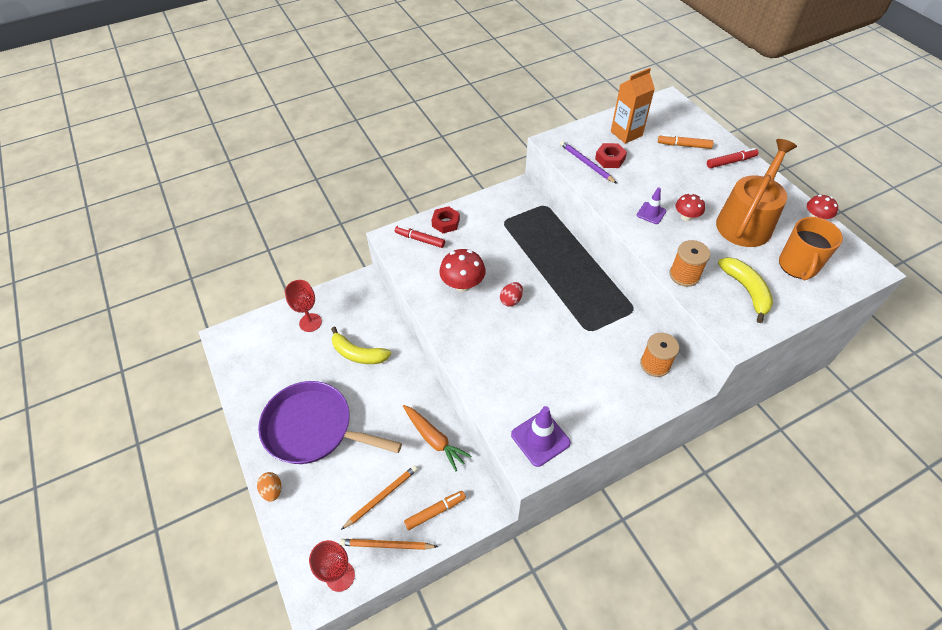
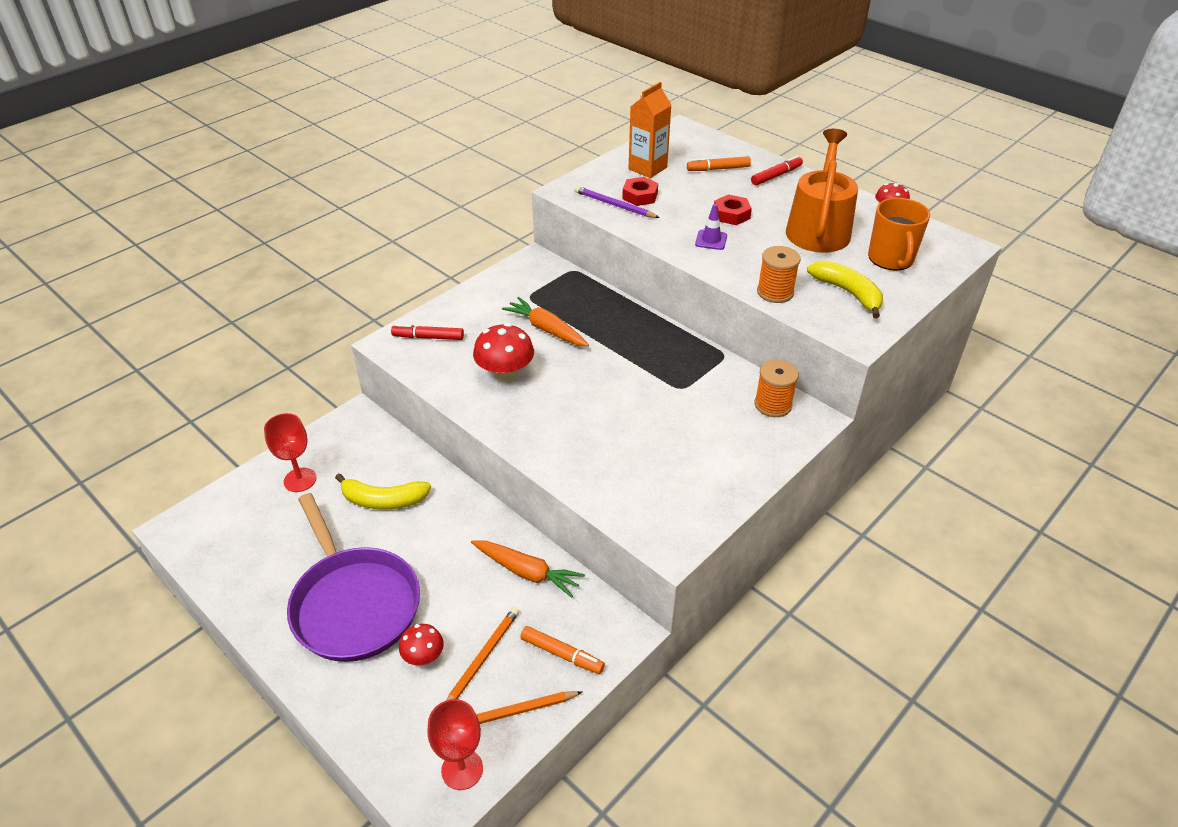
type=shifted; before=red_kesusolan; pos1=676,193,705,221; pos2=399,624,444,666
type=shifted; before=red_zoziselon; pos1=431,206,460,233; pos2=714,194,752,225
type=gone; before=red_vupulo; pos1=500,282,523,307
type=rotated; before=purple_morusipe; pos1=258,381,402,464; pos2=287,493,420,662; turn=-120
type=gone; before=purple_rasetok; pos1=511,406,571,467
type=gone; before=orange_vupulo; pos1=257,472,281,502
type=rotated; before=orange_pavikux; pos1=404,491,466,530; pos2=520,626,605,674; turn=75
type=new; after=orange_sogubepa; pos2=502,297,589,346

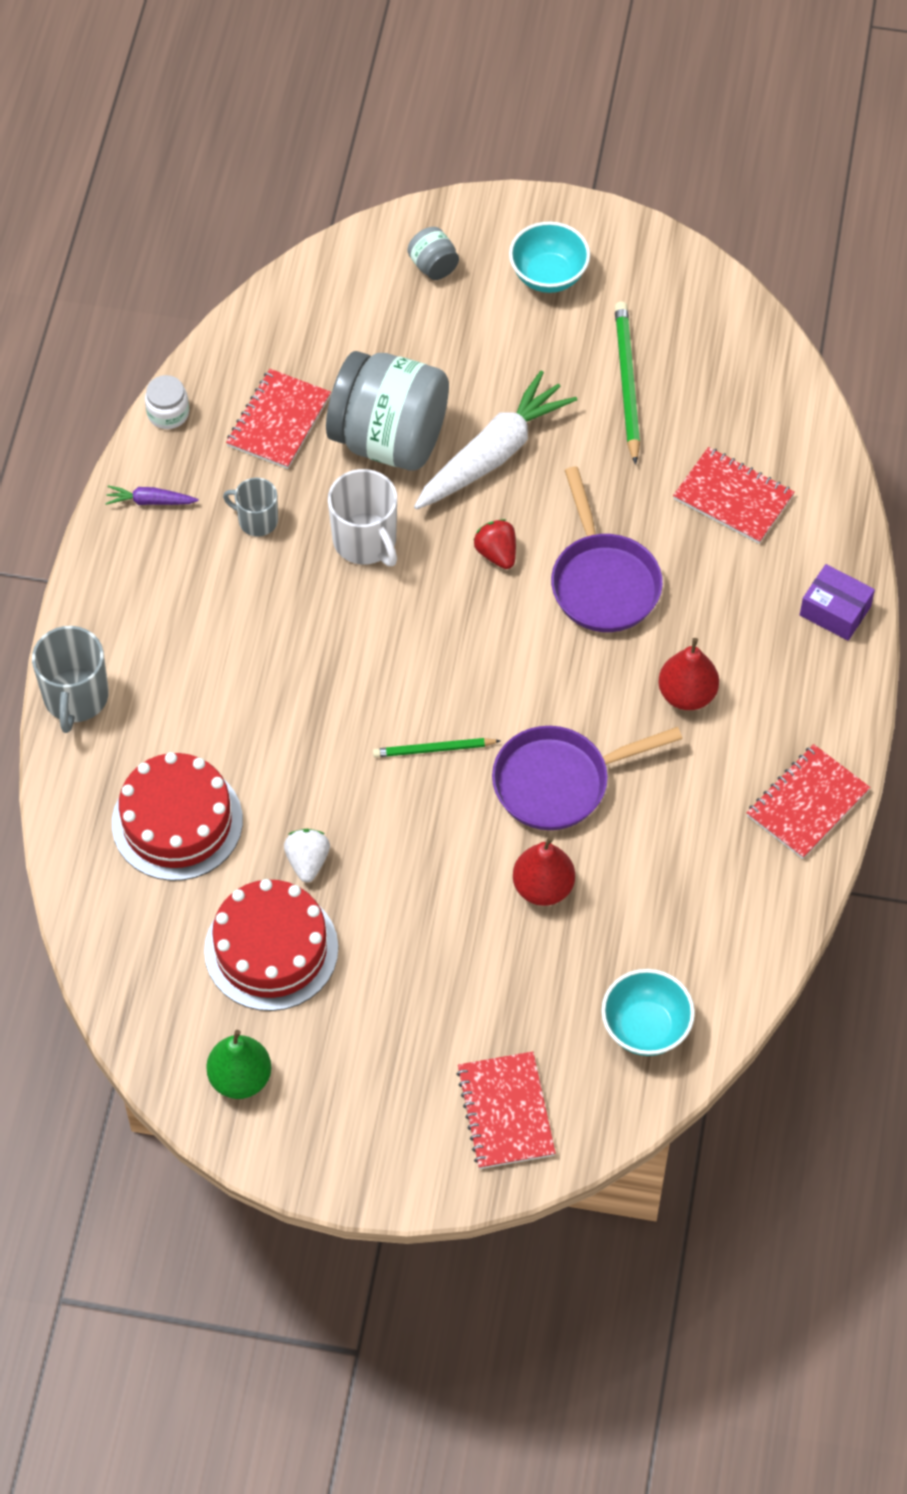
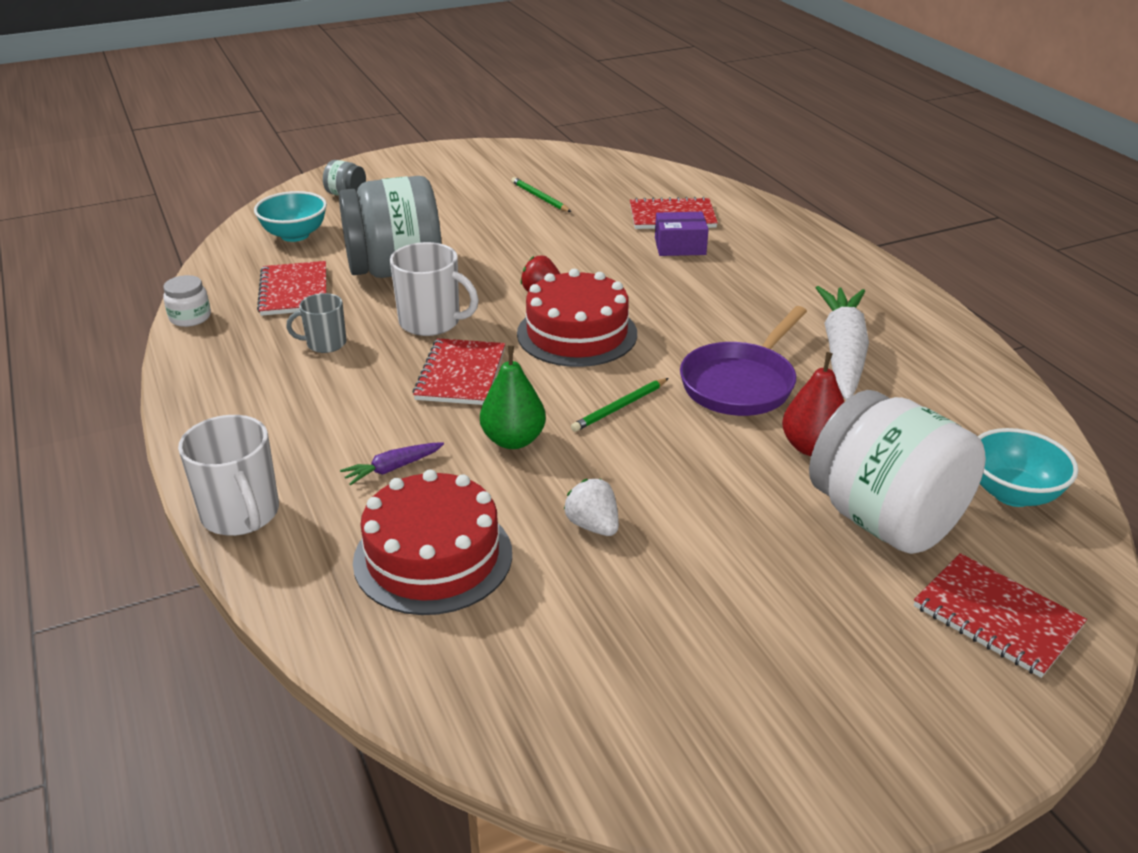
type=shifted; before=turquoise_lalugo; pos1=509,222,590,293; pos2=254,191,327,242
type=scaled; before=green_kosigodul; pos1=615,301,640,465; pos2=511,177,571,212; scale=0.62
type=shifted; before=white_sogubepa; pos1=414,371,577,510; pos2=816,286,869,400
type=gone; before=purple_morusipe; pos1=551,466,663,632
type=shifted; before=purple_sogubepa; pos1=105,485,199,505; pos2=340,442,444,485
type=shifted; before=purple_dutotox; pos1=800,564,875,641; pos2=655,212,709,256
type=repainted; before=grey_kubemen; after=white_kubemen; pos1=32,626,109,733; pos2=178,415,279,536
type=gone; before=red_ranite; pos1=658,638,719,710
type=shifted; before=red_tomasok; pos1=747,744,871,859; pos2=413,338,505,405
type=shifted; before=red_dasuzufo; pos1=204,879,338,1011; pos2=517,269,637,367
type=shifted; before=green_ranite; pos1=206,1030,271,1099; pos2=480,345,546,449
type=new; after=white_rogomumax; pos2=809,390,986,554

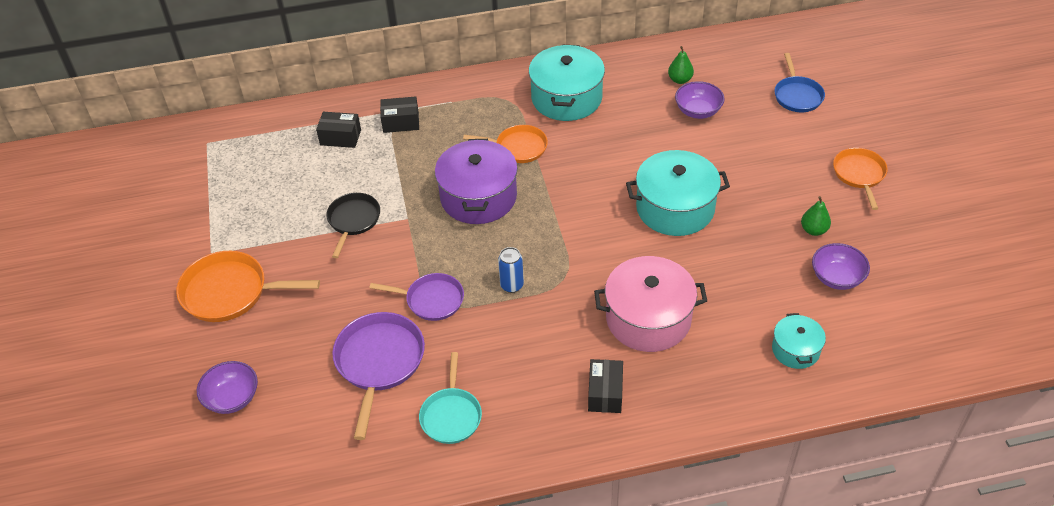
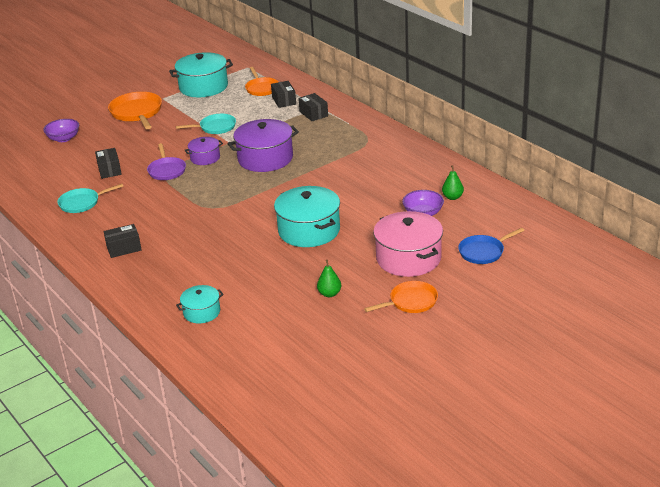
type=shifted; before=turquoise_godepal; pos1=529,44,605,121; pos2=169,52,233,97
type=shifted; before=orange_morusipe; pos1=463,125,548,163; pos2=245,67,278,96
type=repainted; before=black_morusipe; after=turquoise_morusipe; pos1=326,193,380,258; pos2=176,114,236,134
type=gone; before=purple_lalugo; pos1=812,243,870,290
type=gone; before=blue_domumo; pos1=498,247,524,293
type=shifted; before=pink_godepal; pos1=594,256,707,352; pos2=373,211,443,277
type=swapped; before=purple_morusipe; after=black_dutotox; pos1=332,312,425,440; pos2=95,148,122,179
type=new; after=purple_godepal; pos2=184,137,223,165

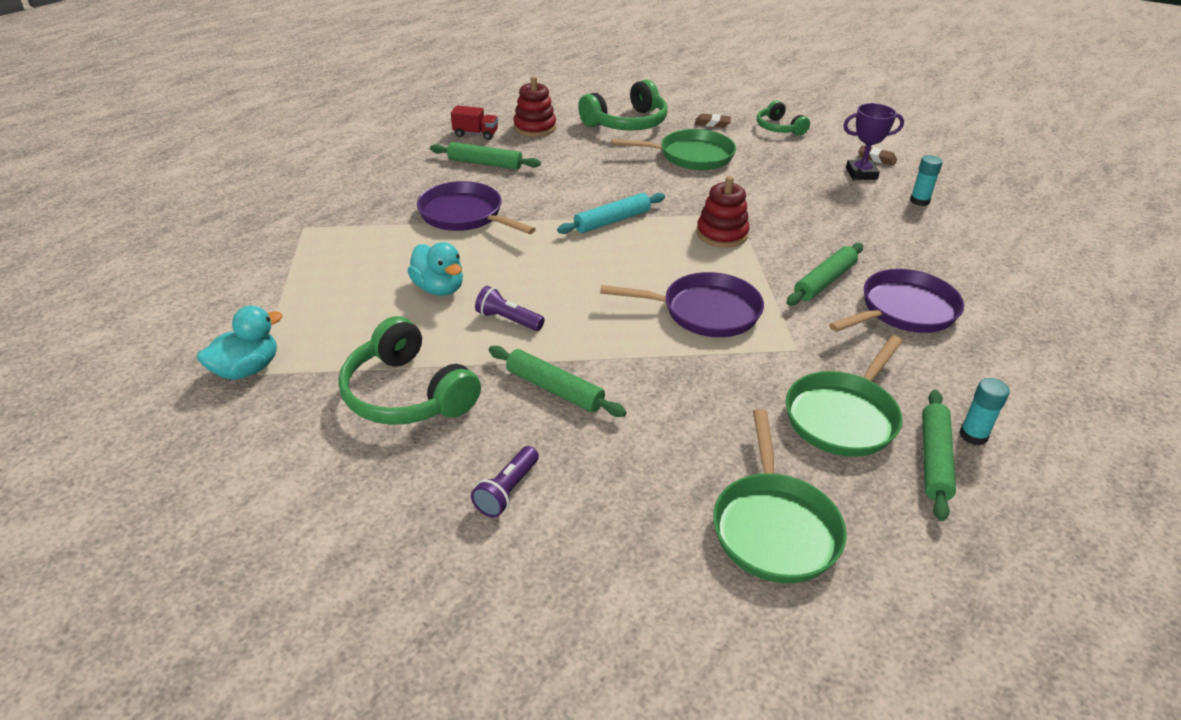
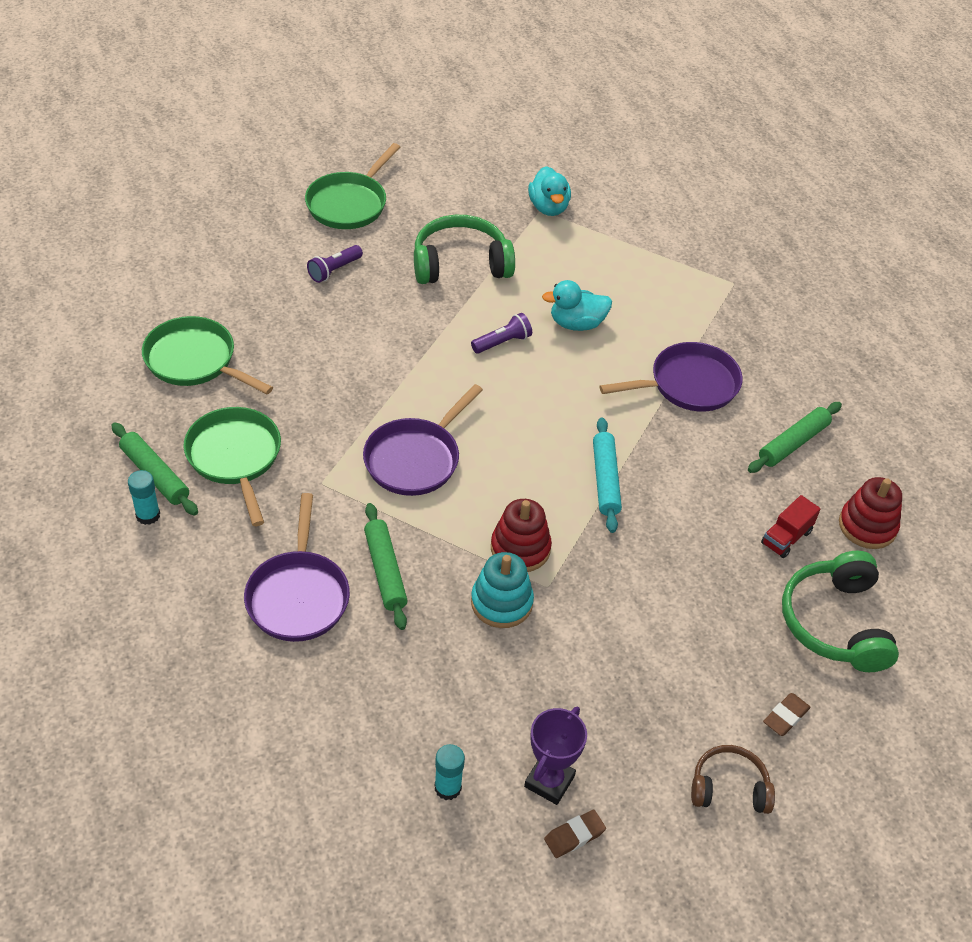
type=repainted; before=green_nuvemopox; after=brown_nuvemopox; pos1=757,101,810,136; pos2=691,745,775,814
type=shifted; before=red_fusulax; pos1=451,105,498,140; pos2=761,495,820,558
type=shifted; before=green_morusipe; pos1=612,129,736,170; pos2=305,143,400,229
type=gone; before=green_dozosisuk; pos1=489,346,626,417
type=rotated; before=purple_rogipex; pos1=471,446,539,518; pos2=307,245,363,283; turn=-105
type=new; after=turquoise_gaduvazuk; pos2=471,552,534,628

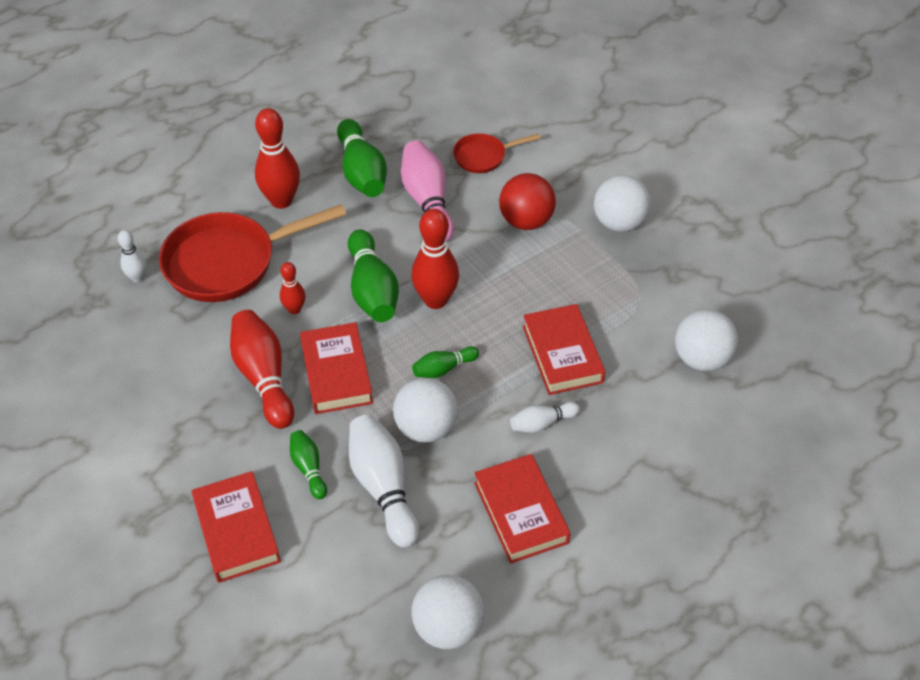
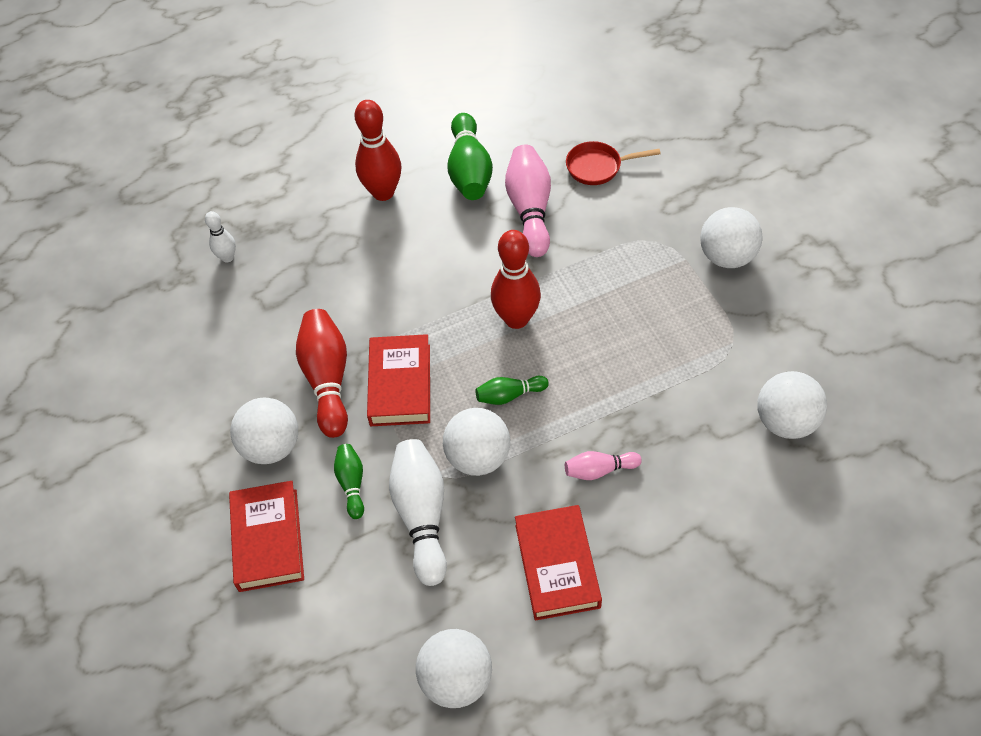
type=gone; before=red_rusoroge; pos1=499,173,556,230
type=gone; before=red_morusipe; pos1=159,204,347,302
type=gone; before=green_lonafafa; pos1=348,230,399,322
type=gone; before=red_lonafafa; pos1=280,262,305,314
type=gone; before=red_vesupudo; pos1=523,304,605,395
type=repainted; before=white_lonafafa; after=pink_lonafafa; pos1=510,402,580,433; pos2=565,451,642,480
type=new; after=white_rusoroge; pos2=230,398,298,464

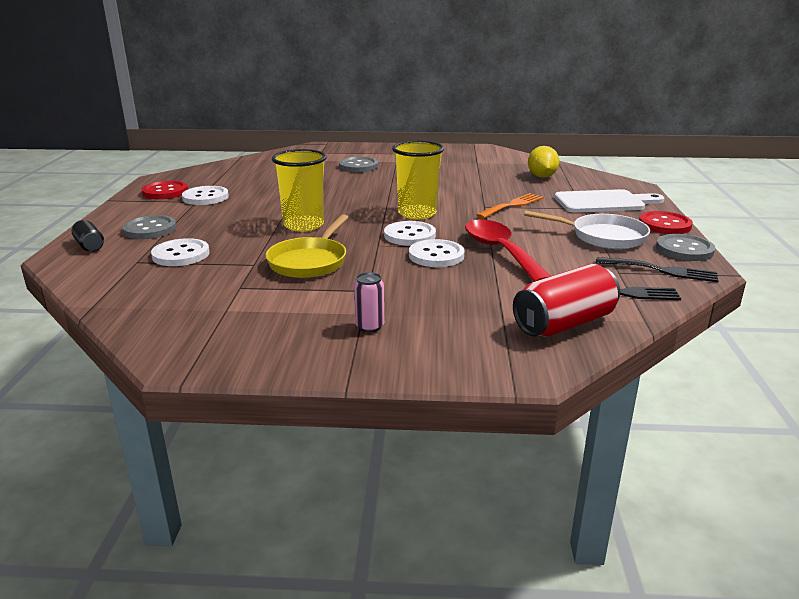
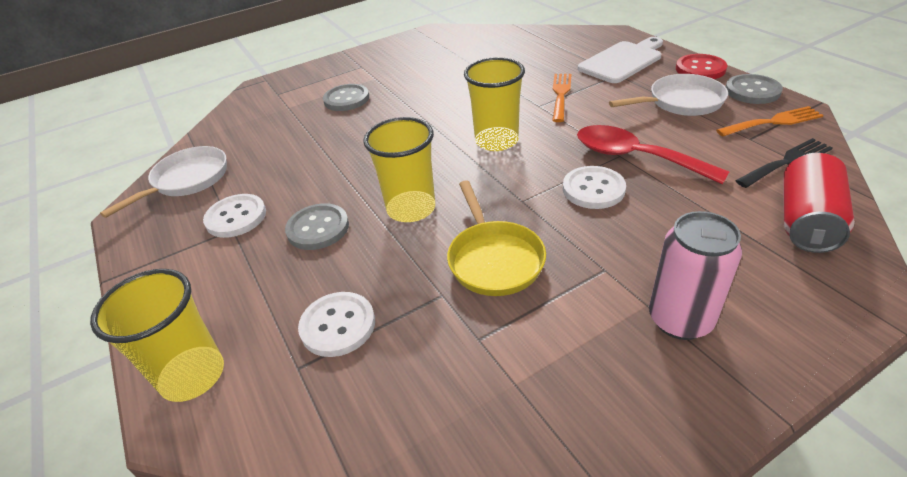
type=gone; before=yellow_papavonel; pos1=528,146,560,178
type=gone; before=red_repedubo; pos1=141,181,188,199
type=shifted; before=grey_repedubo; pos1=122,215,176,239; pos2=285,203,349,250
type=swapped; before=black_domumo; after=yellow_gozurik; pos1=72,220,104,252; pos2=90,269,224,402
type=gone; before=white_repedubo; pos1=384,221,436,246
type=repainted; before=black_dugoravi; after=orange_dugoravi; pos1=596,257,719,282; pos2=716,106,824,137
type=scaled; before=pink_domumo; pos1=354,272,384,333; pos2=649,211,742,340; scale=1.88
type=new; after=white_morusipe; pos2=100,146,227,218

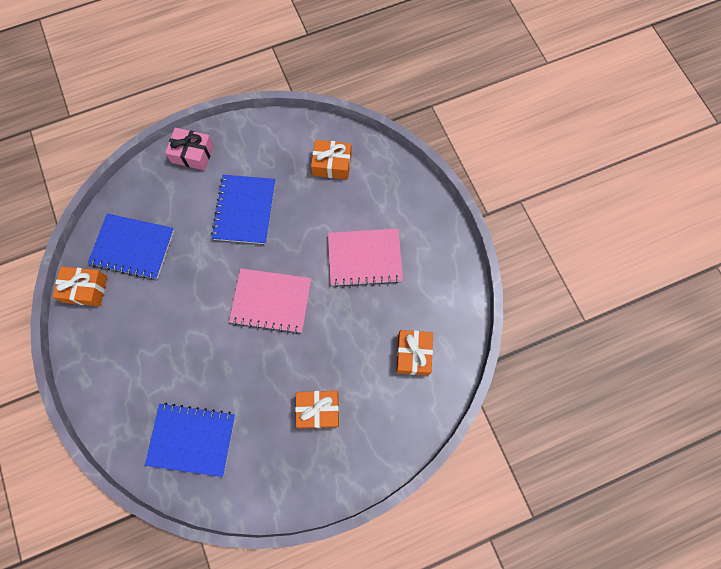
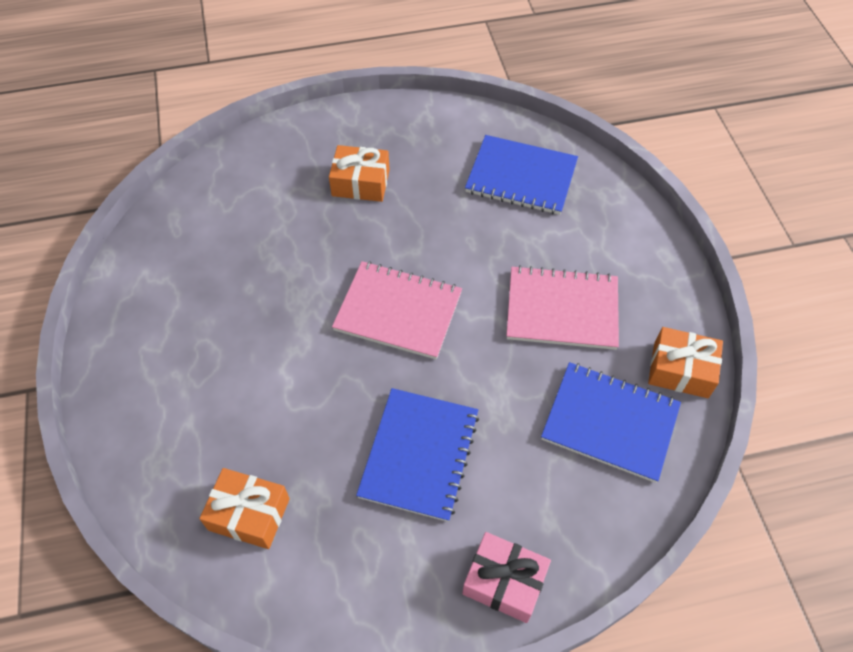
type=shifted; before=pink_tomasok; pos1=328,229,403,287; pos2=506,265,619,350
type=gone; before=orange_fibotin; pos1=396,330,433,376

